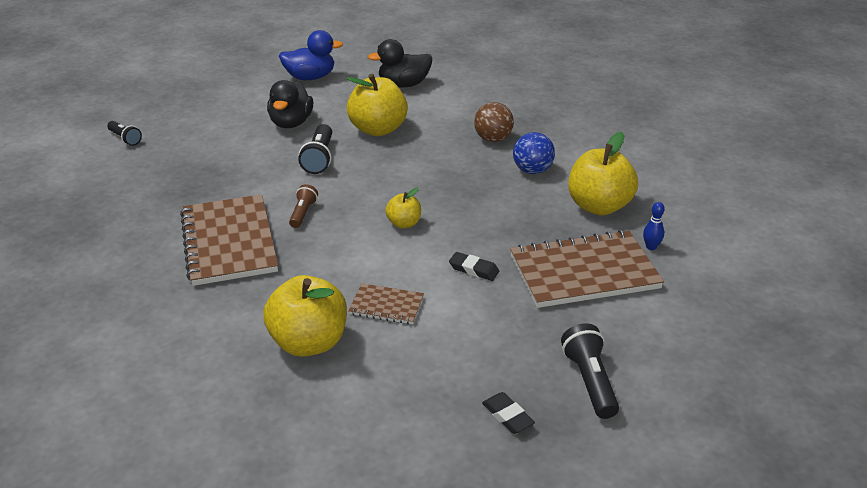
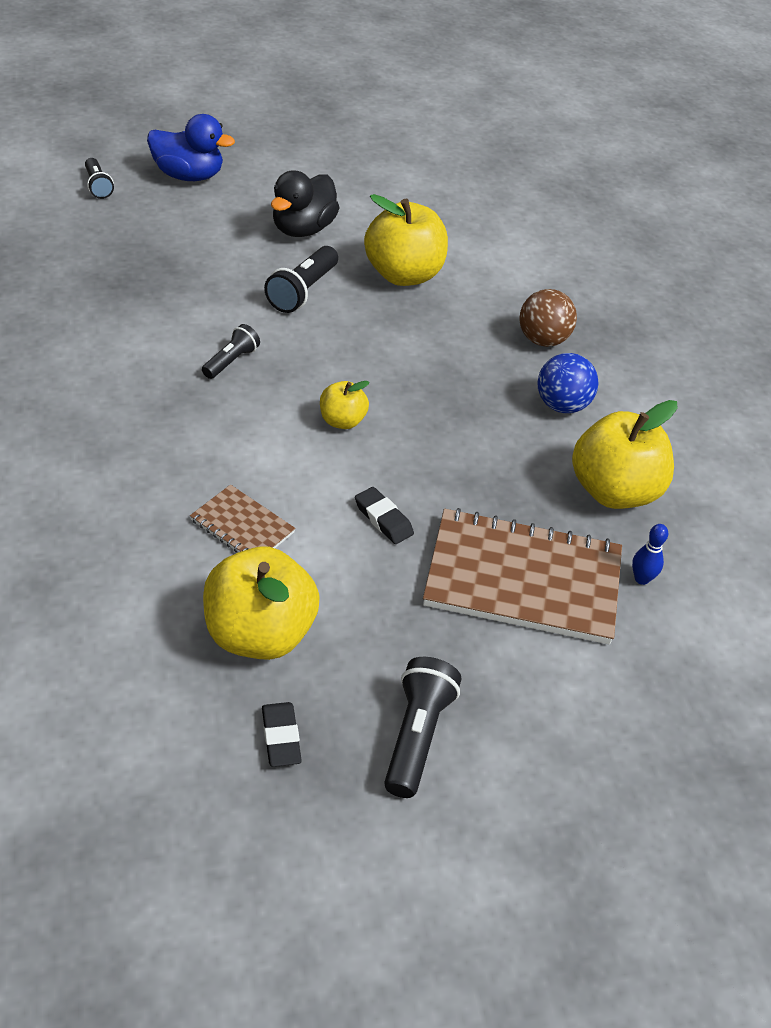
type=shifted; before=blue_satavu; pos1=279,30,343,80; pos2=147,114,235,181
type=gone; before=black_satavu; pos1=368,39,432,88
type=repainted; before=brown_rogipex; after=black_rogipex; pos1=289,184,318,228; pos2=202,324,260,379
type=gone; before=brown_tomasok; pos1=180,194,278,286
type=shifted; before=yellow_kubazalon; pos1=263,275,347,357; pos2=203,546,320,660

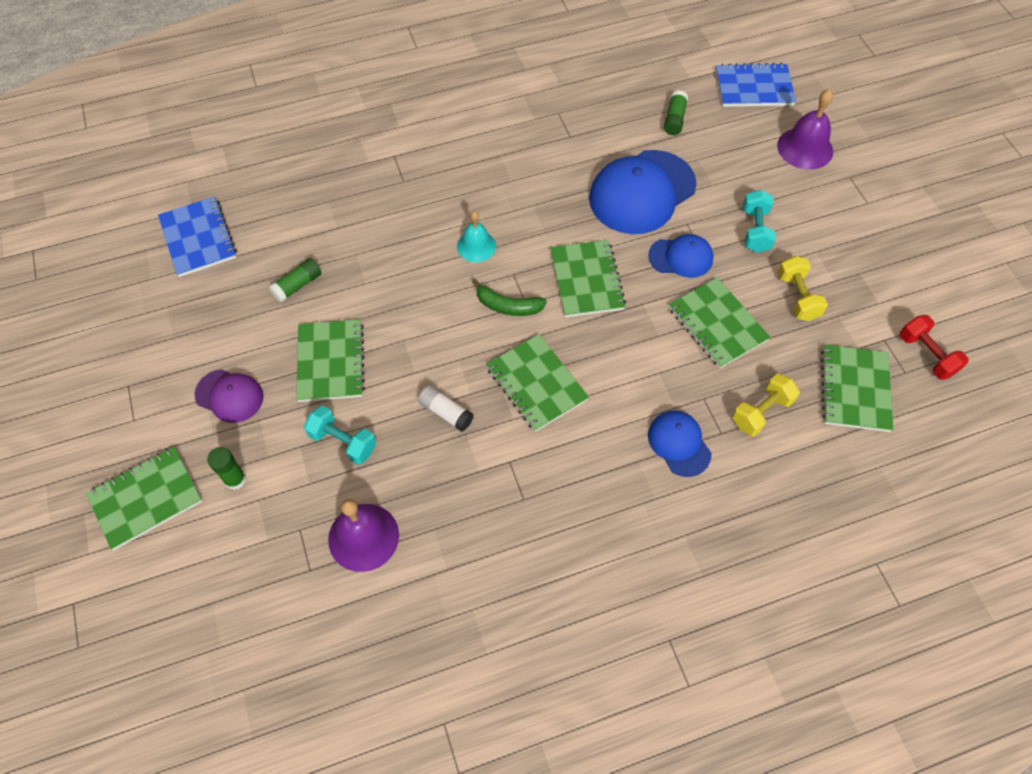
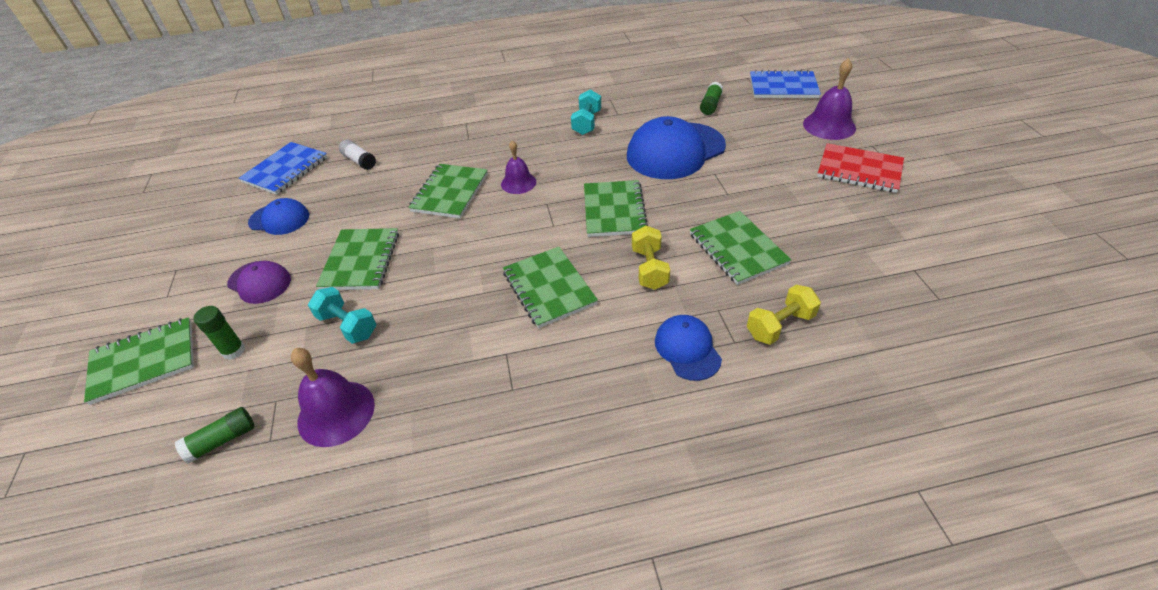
type=shifted; before=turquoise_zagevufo; pos1=743,190,776,253; pos2=571,89,601,135
type=rotated; before=blue_tomasok; pos1=158,196,237,277; pos2=239,142,327,195; turn=45
type=repainted; before=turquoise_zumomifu; after=purple_zumomifu; pos1=457,211,496,262; pos2=501,140,536,194
type=shifted; before=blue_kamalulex; pos1=648,234,713,278; pos2=248,198,309,235
type=shifted; before=yellow_zagevufo; pos1=778,256,828,321; pos2=632,226,670,290
type=shifted; before=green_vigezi; pos1=269,258,322,303; pos2=175,407,254,464
type=gone; before=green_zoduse; pos1=472,279,547,316
type=gone; before=red_zagevufo; pos1=900,315,969,380
type=shifted; before=green_tomasok; pos1=821,345,893,432; pos2=408,164,488,219
type=shifted; before=white_vigezi; pos1=418,385,474,432; pos2=339,140,376,170
type=new; after=red_tomasok; pos2=817,143,904,193

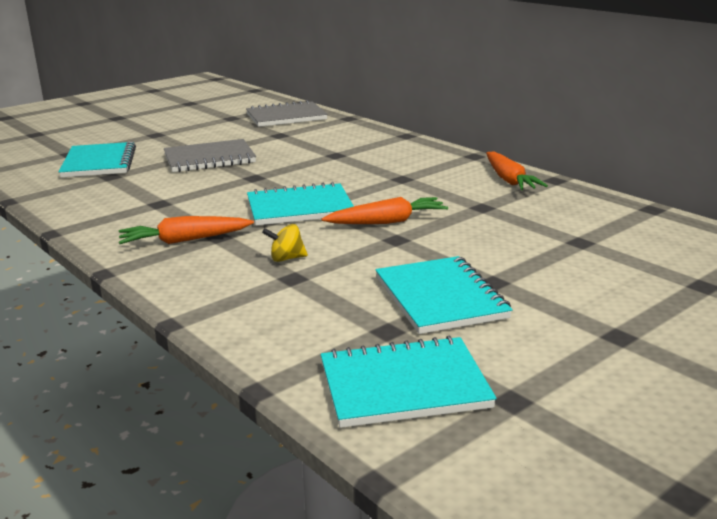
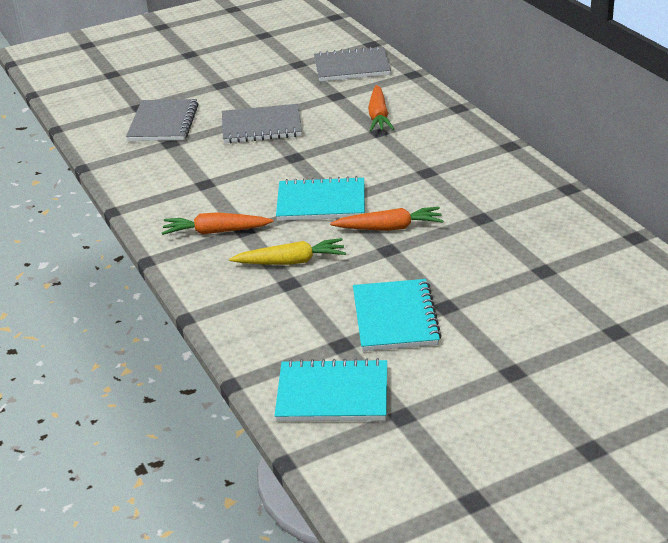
type=repainted; before=turquoise_tomasok; after=grey_tomasok; pos1=59,141,136,177; pos2=126,99,198,141
type=shifted; before=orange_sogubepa; pos1=486,152,548,190; pos2=368,85,394,131
type=swapped; before=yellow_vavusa; after=yellow_sogubepa; pos1=262,224,308,262; pos2=229,238,346,265

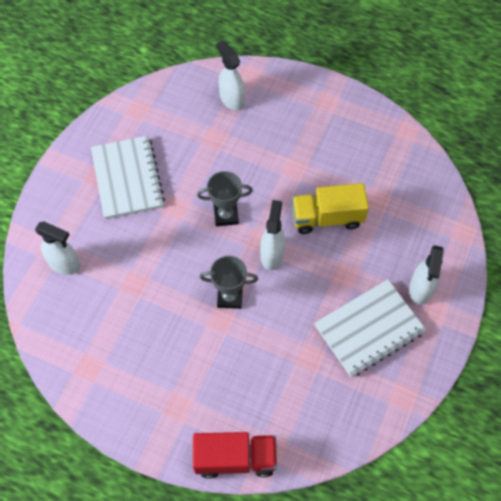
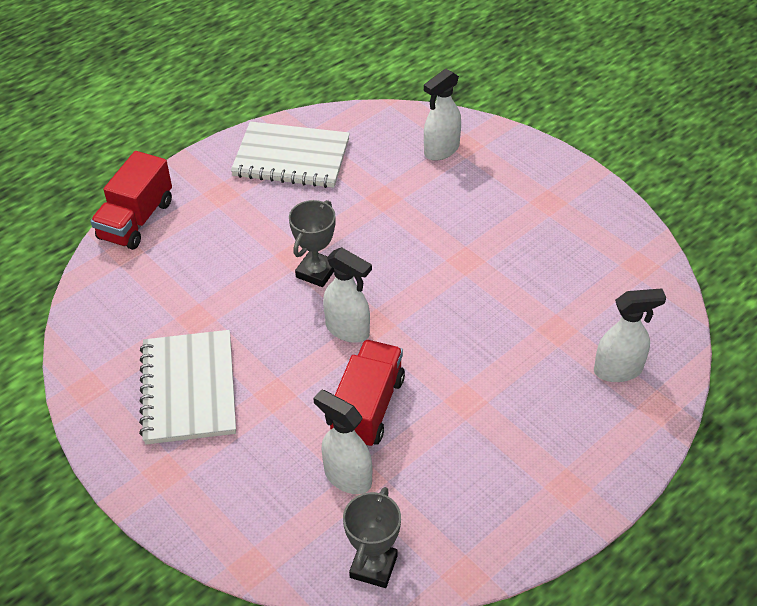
type=shifted; before=white_tomasok; pos1=91,136,165,219; pos2=231,121,350,188
type=shifted; before=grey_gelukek; pos1=197,171,253,226; pos2=343,487,401,588
type=repainted; before=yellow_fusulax; after=red_fusulax; pos1=292,183,369,234; pos2=330,340,405,446
type=shifted; before=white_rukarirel; pos1=409,245,444,305; pos2=313,390,373,494

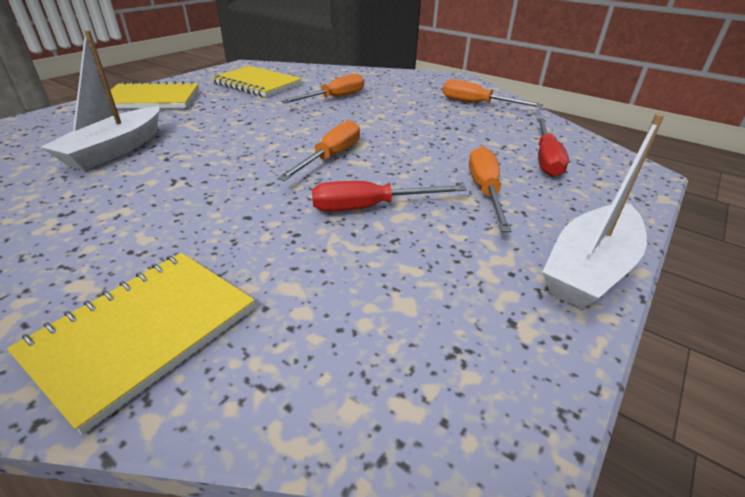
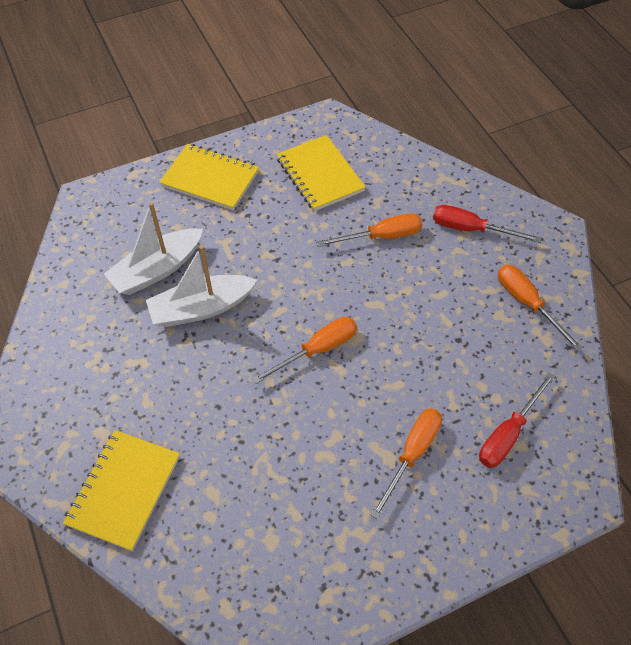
type=shifted; before=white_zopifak; pos1=542,113,664,309; pos2=146,245,257,327
type=shifted; before=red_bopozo; pos1=312,181,467,212; pos2=433,205,541,243
type=rotated; before=yellow_tomasok; pos1=7,253,255,435; pos2=63,430,180,551; turn=-45

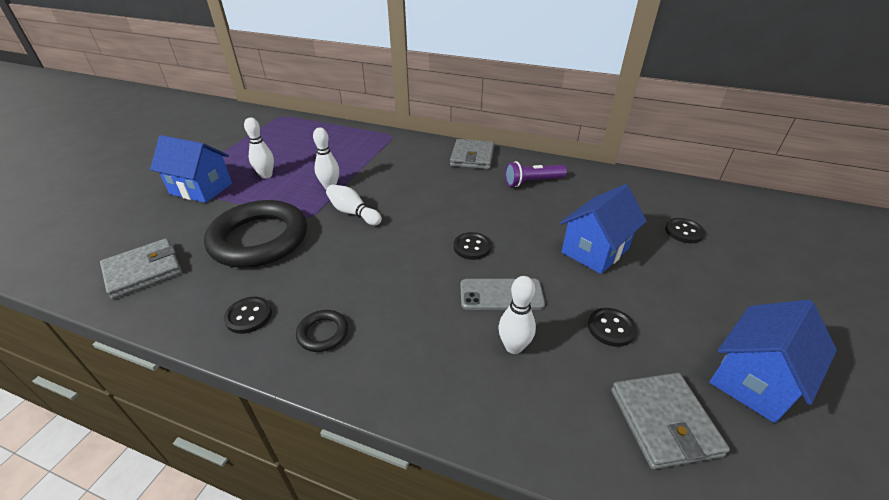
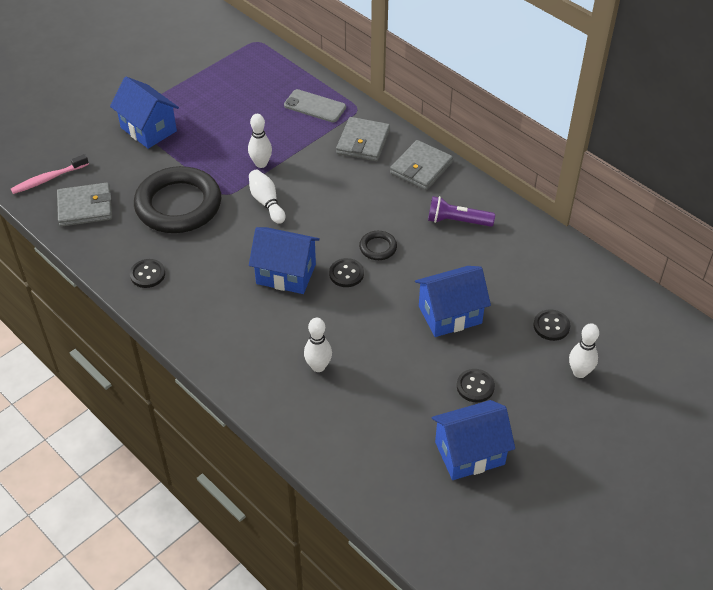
type=shifted; before=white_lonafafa; pos1=244,118,274,179; pos2=569,323,599,378
type=shifted; before=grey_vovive; pos1=460,279,545,310; pos2=284,89,346,122
type=shifted; before=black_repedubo; pos1=588,308,636,347; pos2=457,369,495,402
type=shifted; before=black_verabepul; pos1=296,310,348,352; pos2=359,231,397,260
type=shifted; before=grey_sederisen; pos1=611,373,730,470; pos2=336,117,390,161
type=new; after=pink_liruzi; pos2=11,154,89,194
type=new; after=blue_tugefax; pos2=249,227,320,294

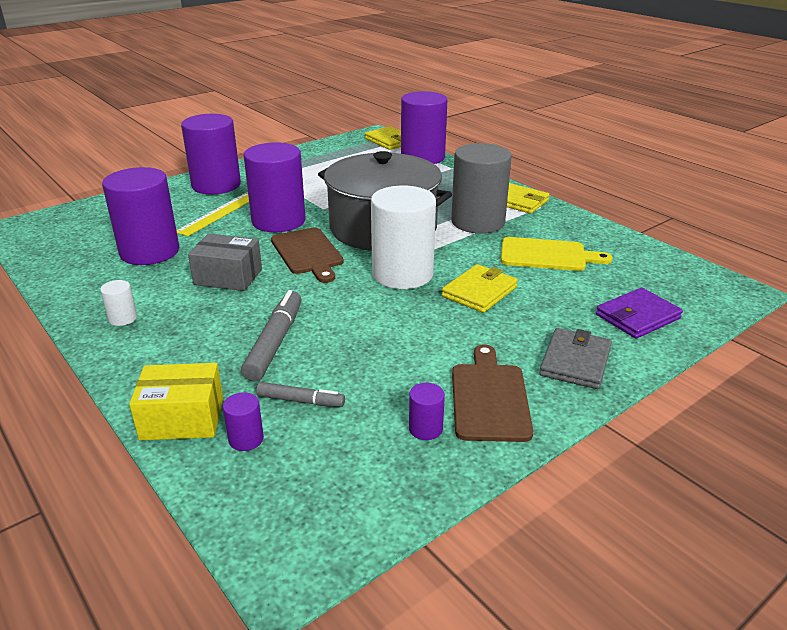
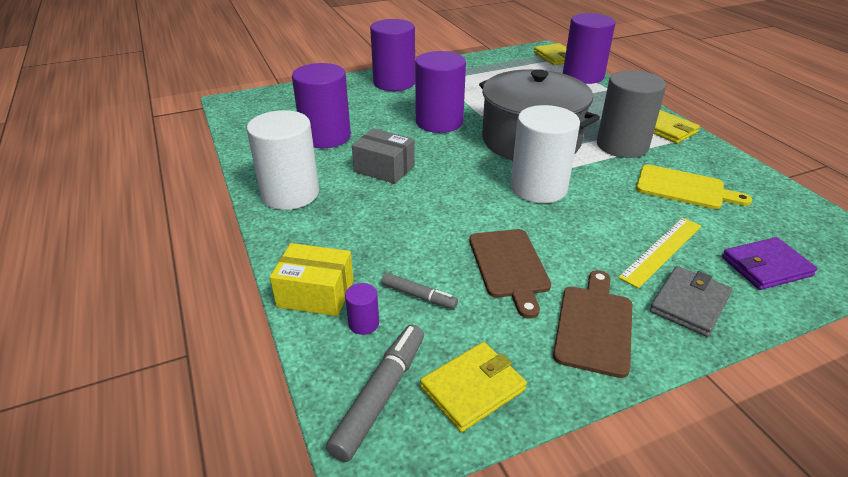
type=shifted; before=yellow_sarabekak; pos1=176,192,249,236; pos2=618,218,701,288
type=shifted; before=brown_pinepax; pos1=271,227,344,283; pos2=469,229,551,319
type=shifted; before=yellow_sederisen; pos1=442,264,518,313; pos2=420,342,527,432
type=scaled; before=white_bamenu; pos1=100,280,137,326; pos2=247,110,319,210; scale=2.46
type=shifted; before=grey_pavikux; pos1=241,290,302,381; pos2=326,325,424,462
type=gone; before=purple_bamenu; pos1=409,383,445,440

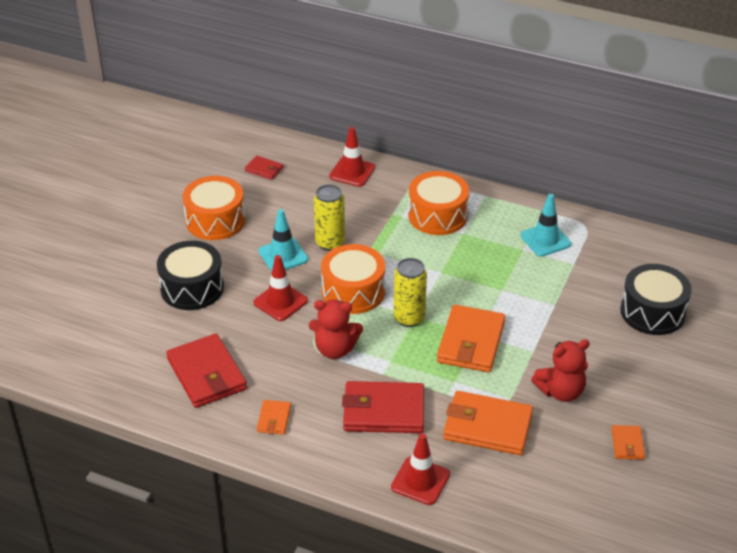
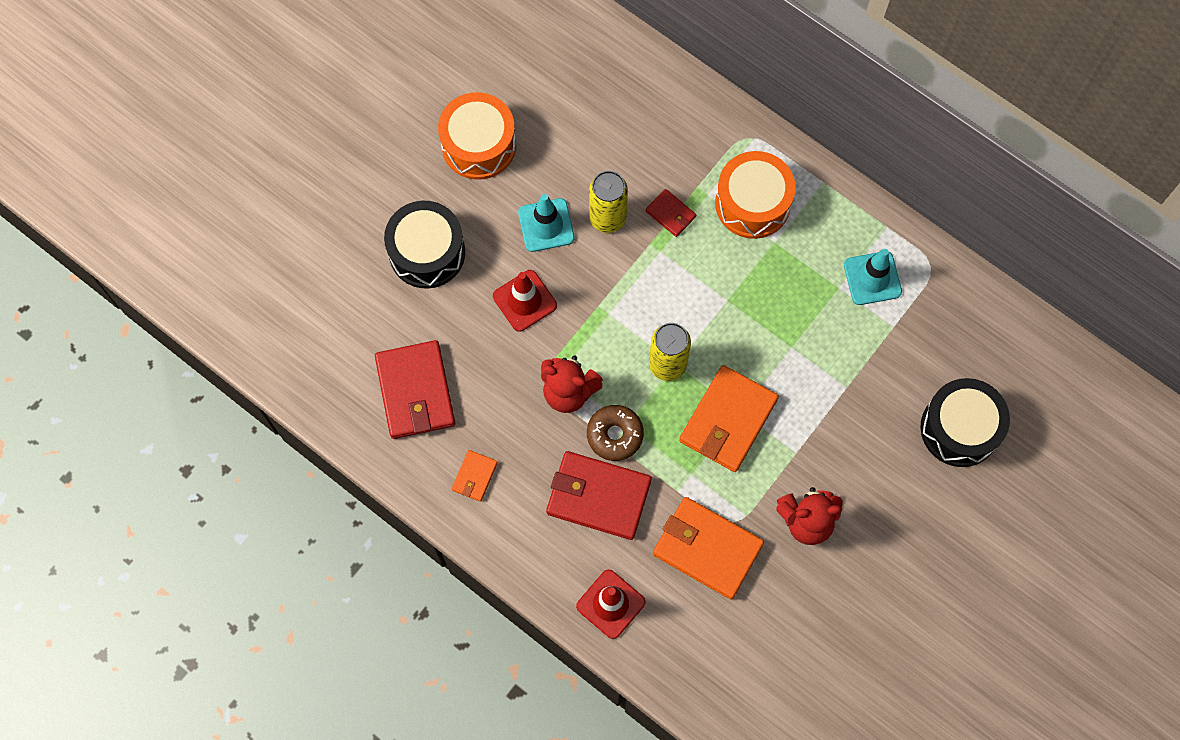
type=gone; before=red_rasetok; pos1=329,127,375,187
type=shifted; before=red_sederisen; pos1=245,156,283,180; pos2=646,189,696,237
type=gone; before=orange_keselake; pos1=321,244,385,314
type=gone; before=orange_sederisen; pos1=612,425,645,460
type=new; after=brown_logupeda; pos2=587,405,644,461

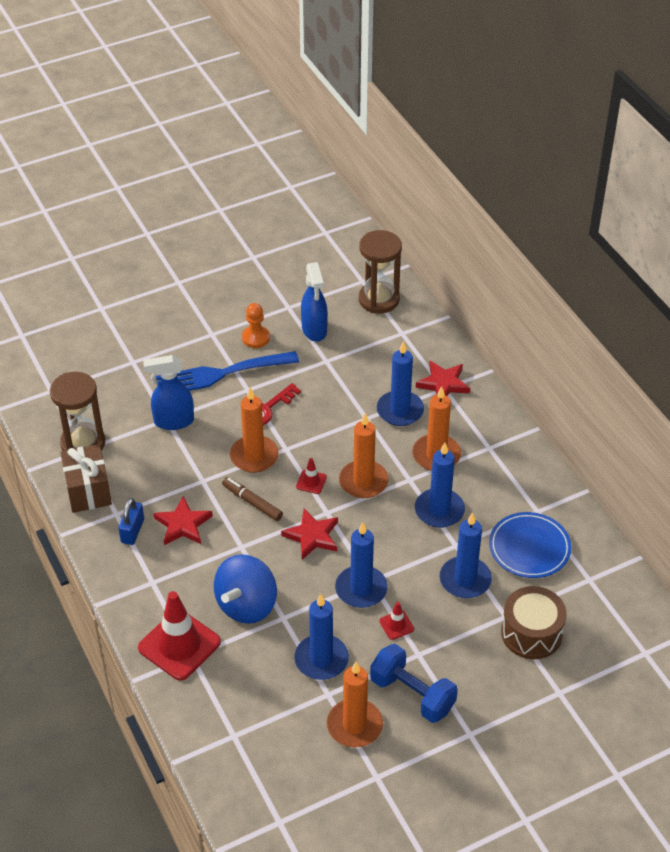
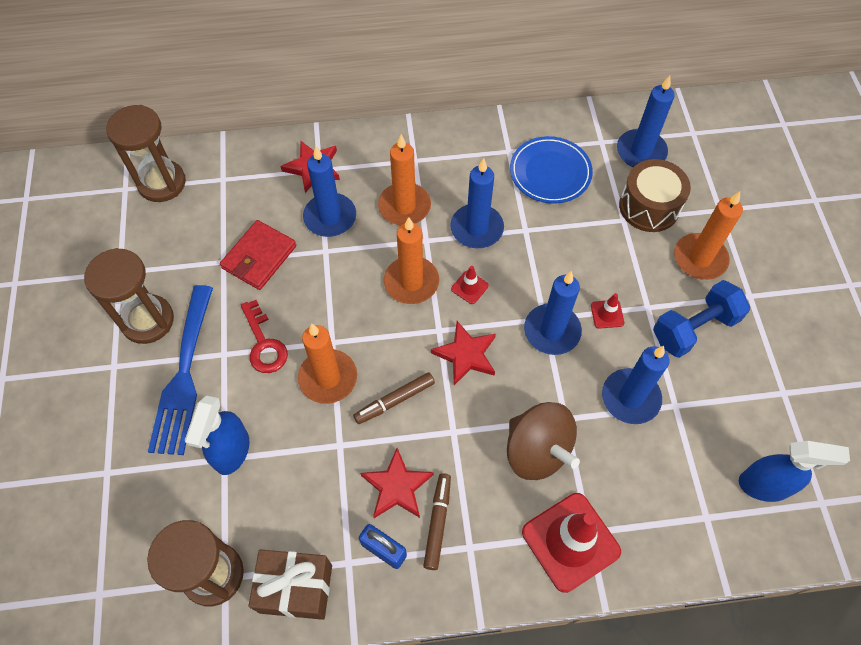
type=shifted; before=blue_rukarirel; pos1=301,262,328,342; pos2=739,441,850,502
type=swapped; before=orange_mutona; after=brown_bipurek; pos1=242,303,270,348; pos2=84,248,174,344
type=shifted; before=red_rasetok; pos1=296,458,327,494; pos2=451,266,489,304
type=shifted; before=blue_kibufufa; pos1=440,512,492,598; pos2=617,75,675,167
type=repainted; before=blue_vavusa; after=brown_vavusa; pos1=214,554,277,624; pos2=507,402,580,480
type=shifted; before=orange_kibufufa; pos1=327,662,383,747; pos2=674,191,743,280
type=new; after=red_sederisen; pos2=220,220,296,290
type=new; after=brown_pavikux; pos2=423,473,451,570

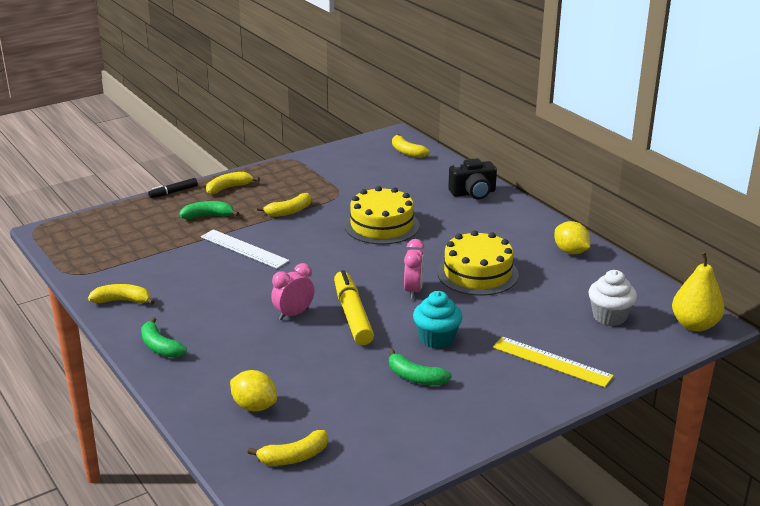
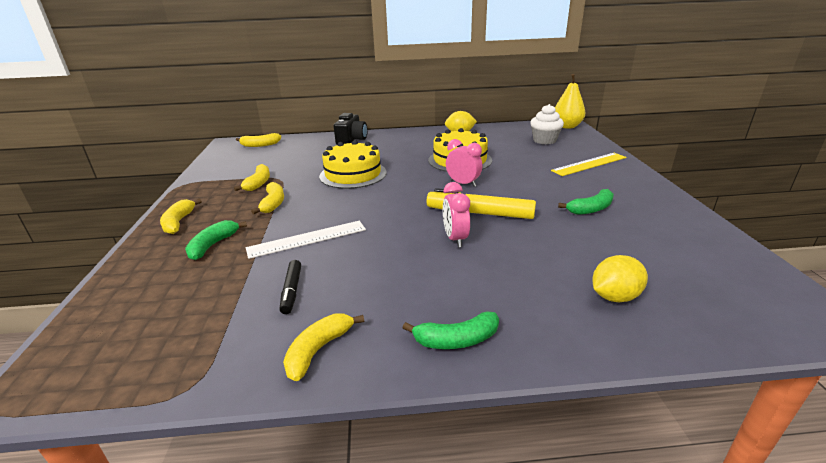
type=shifted; before=black_pavikux; pos1=148,178,198,198; pos2=280,260,301,314
type=gone; before=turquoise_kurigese; pos1=413,291,462,349
type=shifted; before=yellow_zoduse; pos1=247,430,328,465; pos2=234,164,270,191

